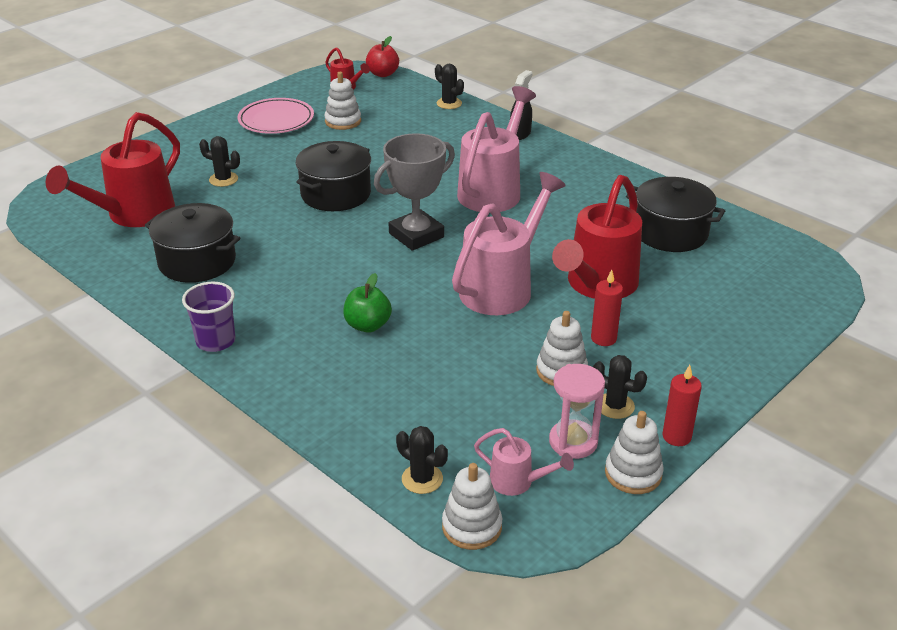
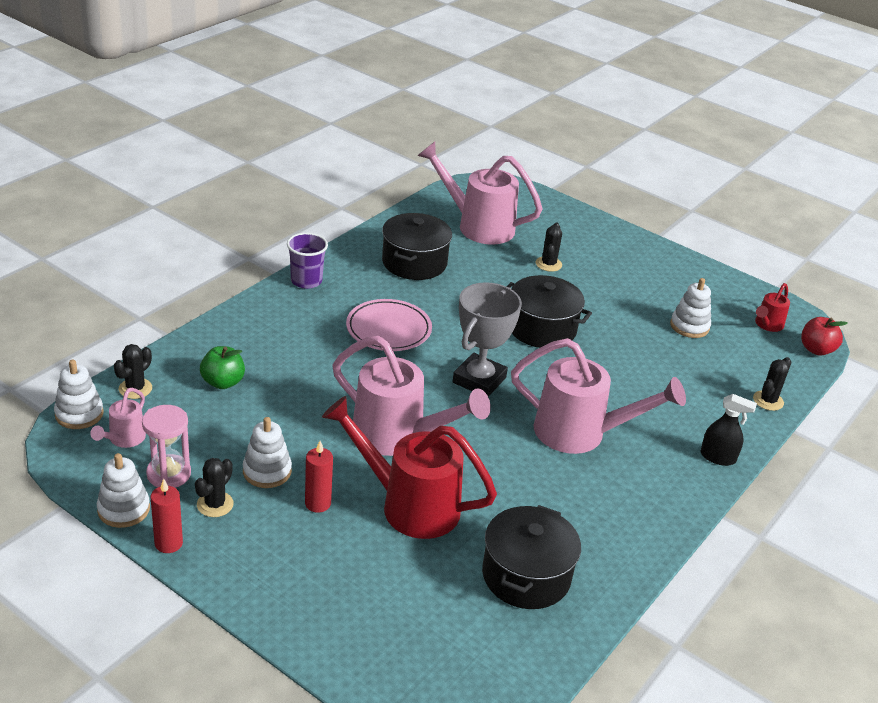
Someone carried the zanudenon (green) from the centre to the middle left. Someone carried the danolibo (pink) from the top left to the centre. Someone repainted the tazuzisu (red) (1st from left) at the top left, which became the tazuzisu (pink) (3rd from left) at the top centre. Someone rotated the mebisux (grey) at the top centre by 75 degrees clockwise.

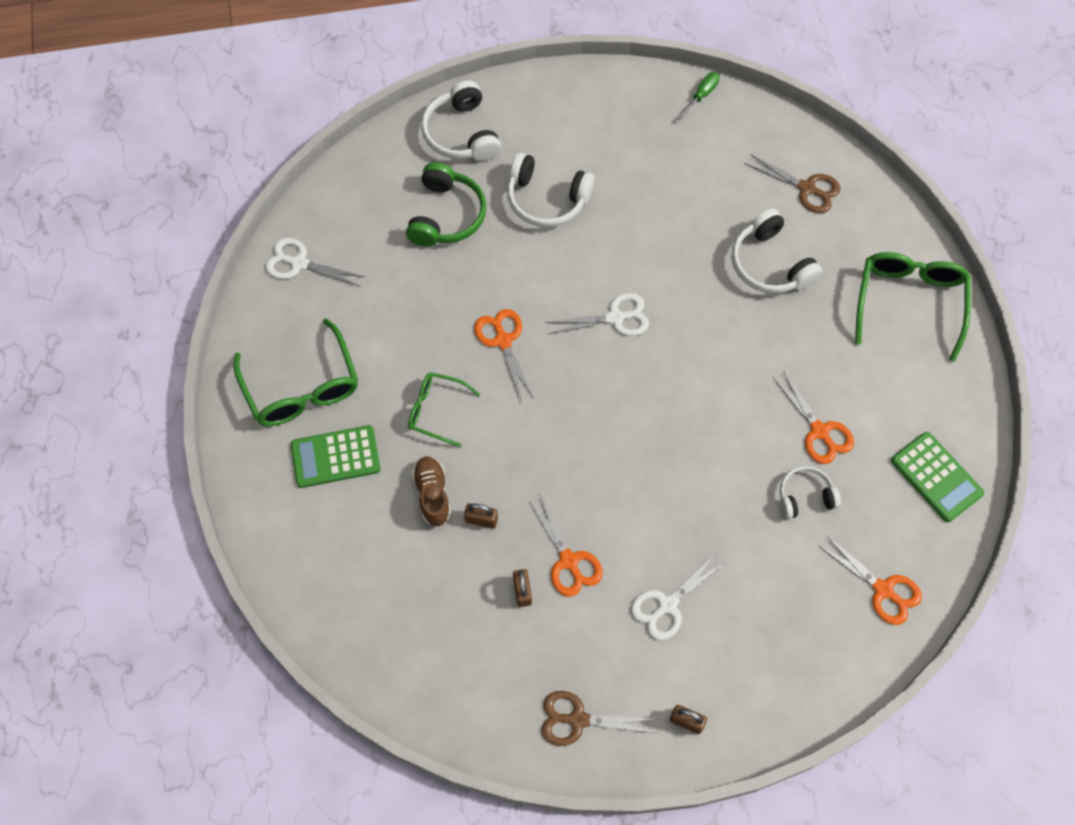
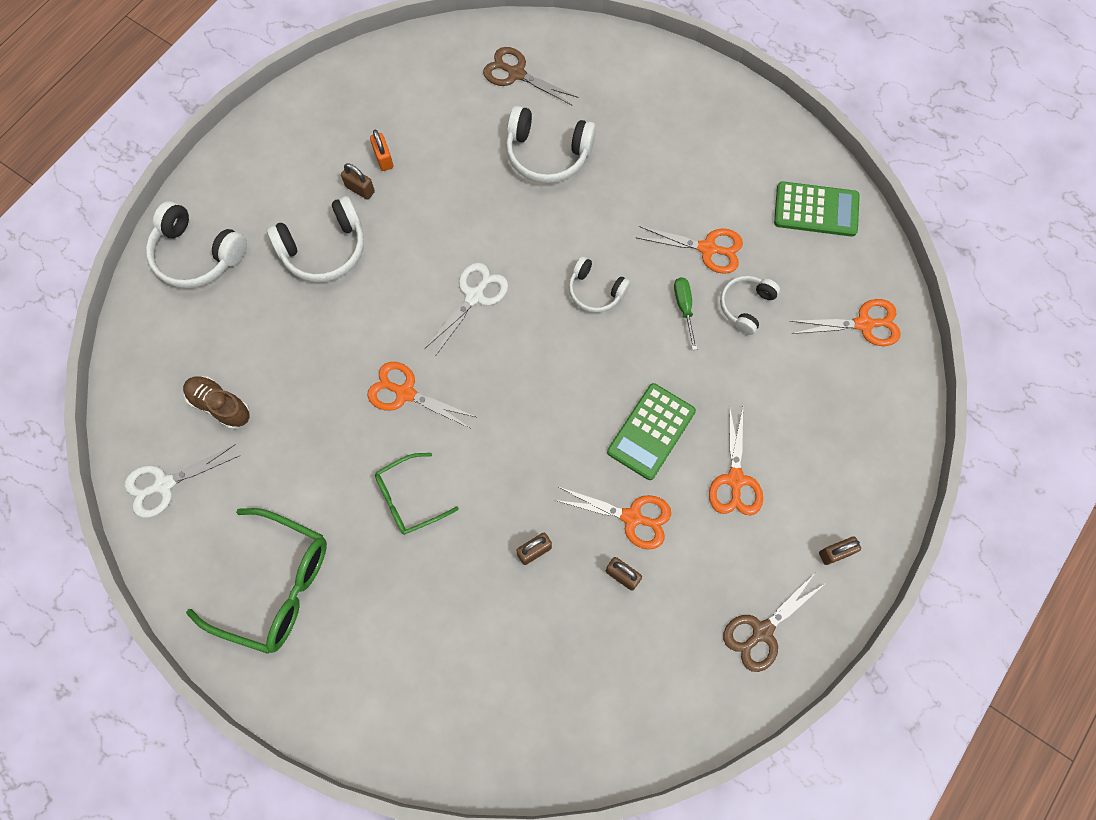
Someone carried the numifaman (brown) from the centre to the middle left. Someone put down the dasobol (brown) (1st from left) at the top left. Someone put down the dasobol (orange) at the top centre. Someone rotated the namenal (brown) (2nd from left in the first image) at the top right by 135 degrees counterclockwise. Someone put down the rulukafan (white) (4th from left) at the centre. Someone carried the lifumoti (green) (1st from left) from the middle left to the centre. Someone carried the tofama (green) from the top centre to the centre. Someone repainted the namenal (white) (3rd from left) at the bottom centre, which became the namenal (orange) (4th from left) at the middle right. Someone took away the rulukafan (green) at the top centre. Someone took away the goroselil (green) (3rd from left) at the middle right.

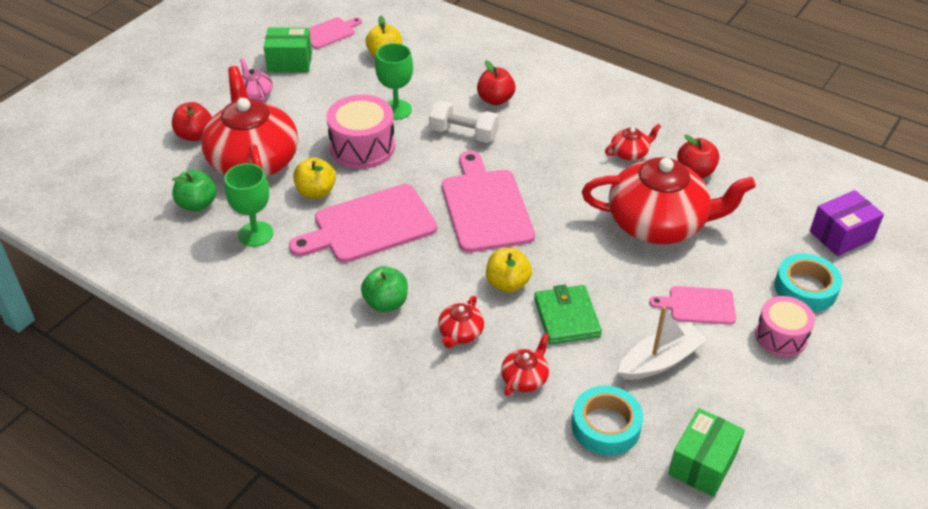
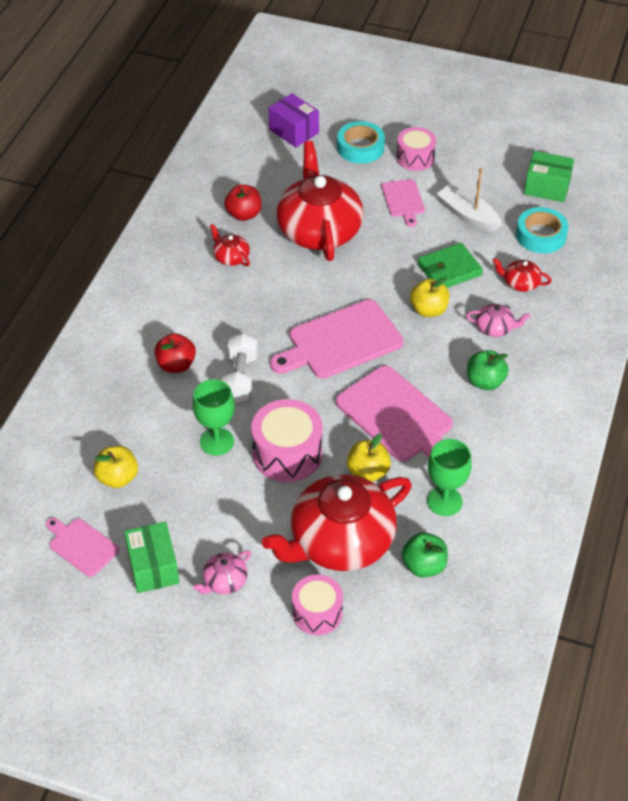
Someone swapped the zanudenon (red) (1st from left) at the top left for the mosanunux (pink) (2nd from left) at the bottom centre. Someone repainted the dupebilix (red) (2nd from left) at the centre, which became the dupebilix (pink) (2nd from left) at the middle right.

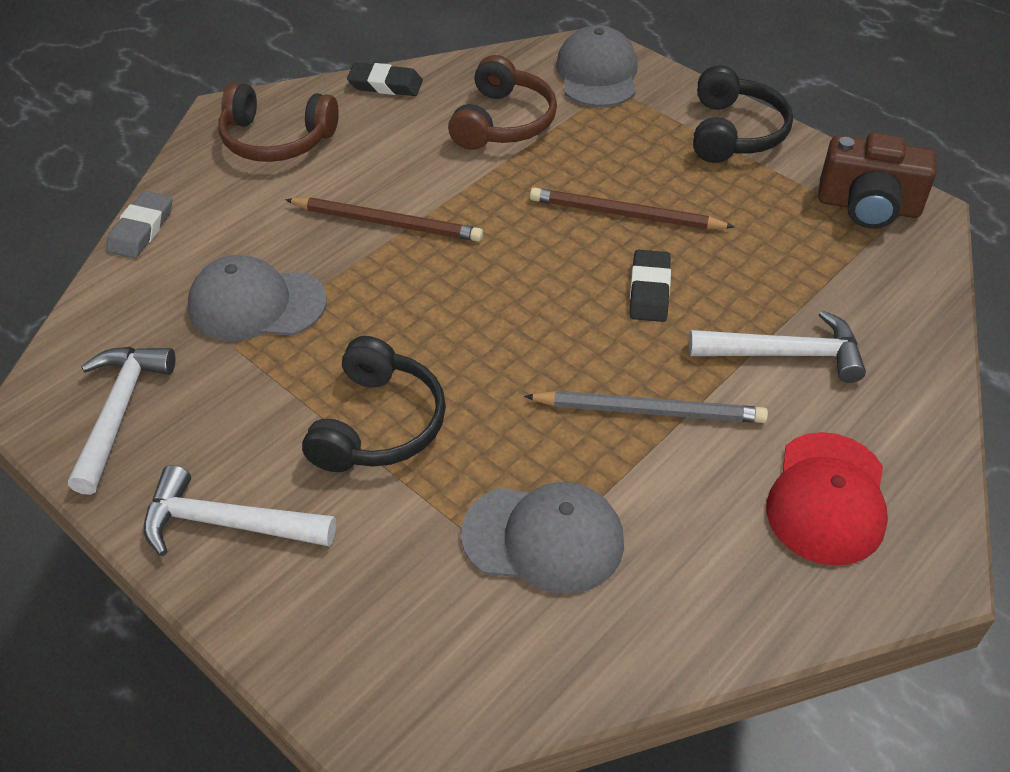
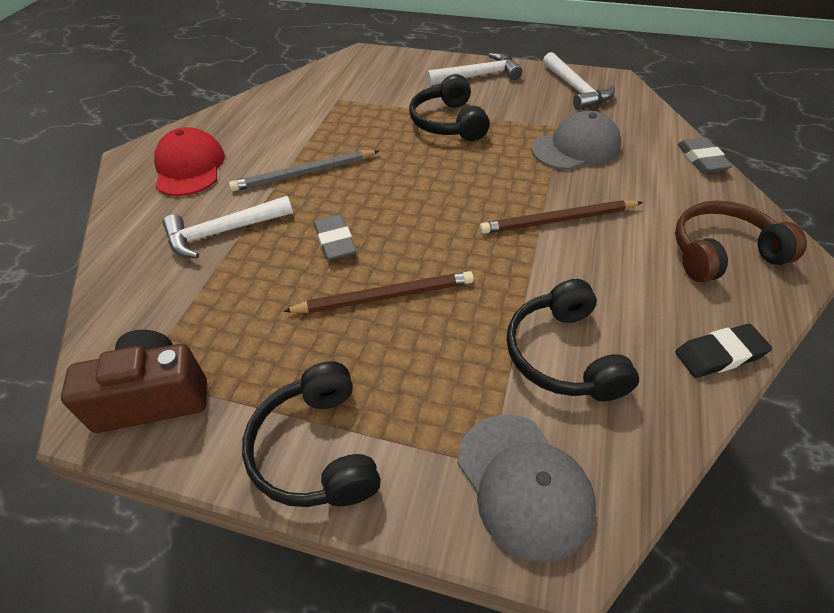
Someone repainted the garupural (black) (2nd from left) at the centre, which became the garupural (grey) (1st from left) at the centre. Someone repainted the rulukafan (brown) (2nd from left) at the top centre, which became the rulukafan (black) (3rd from left) at the middle right. Someone took away the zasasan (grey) (2nd from left) at the bottom centre.

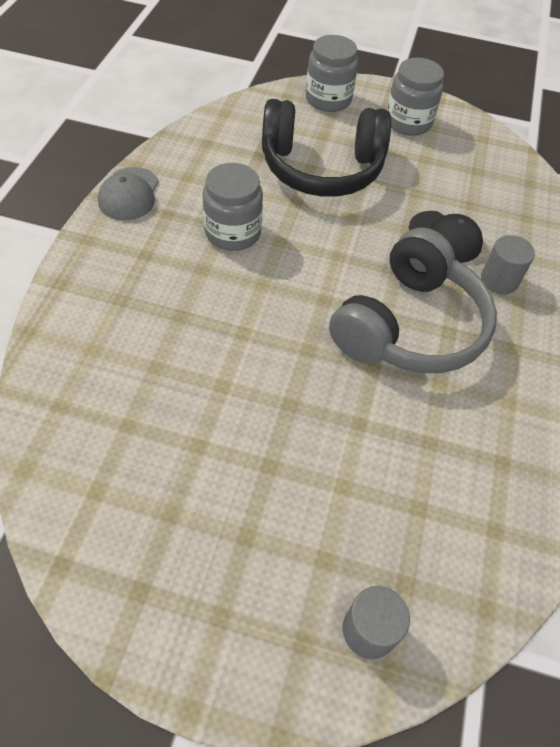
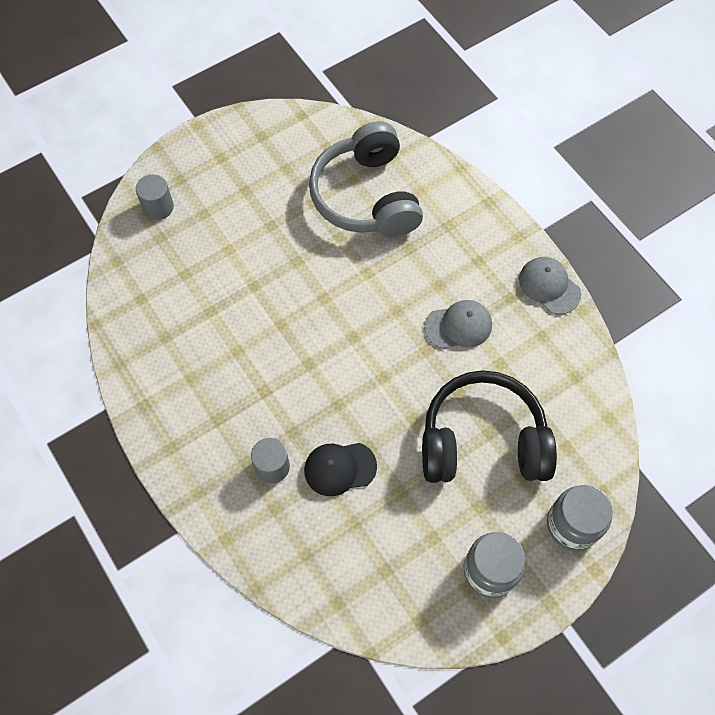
Someone carried the rulukafan (grey) from the middle right to the top centre. Someone rotated the rulukafan (black) at the top centre by 45 degrees clockwise. Someone swapped the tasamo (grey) (1st from left) at the top centre for the zasasan (grey) (1st from left) at the centre.

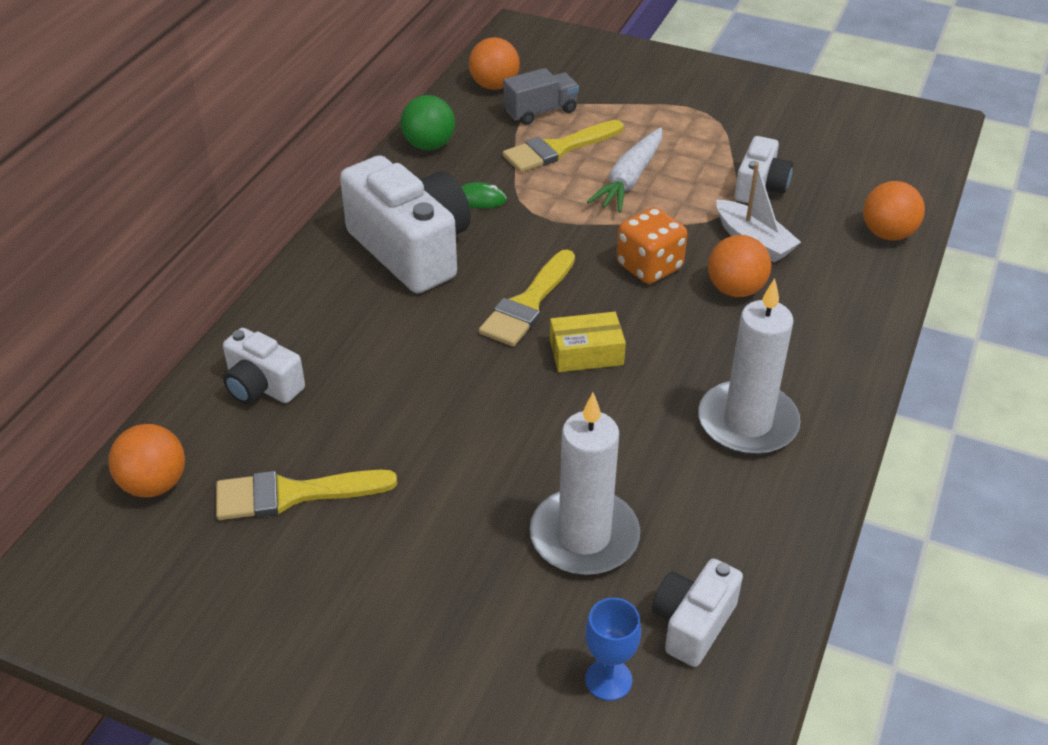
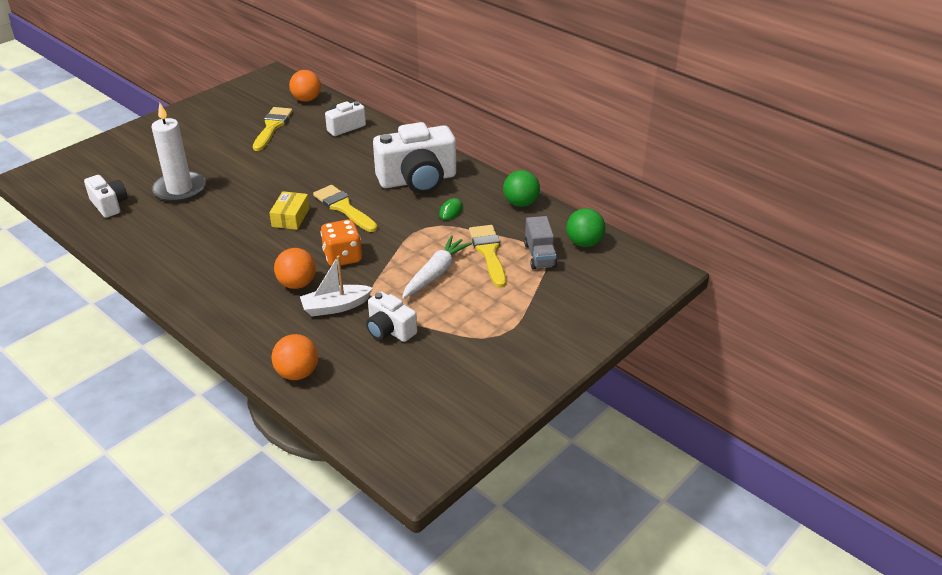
Someone rotated the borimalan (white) at the top centre by 75 degrees clockwise. Someone repainted the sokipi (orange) (2nd from left) at the top centre, which became the sokipi (green) (2nd from left) at the centre. Someone took away the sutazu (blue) at the bottom centre. Someone took away the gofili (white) (2nd from left) at the middle right.

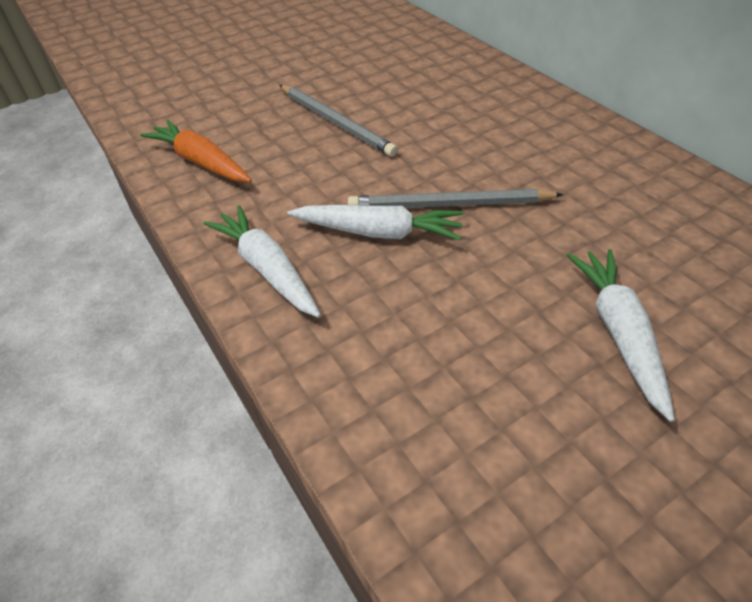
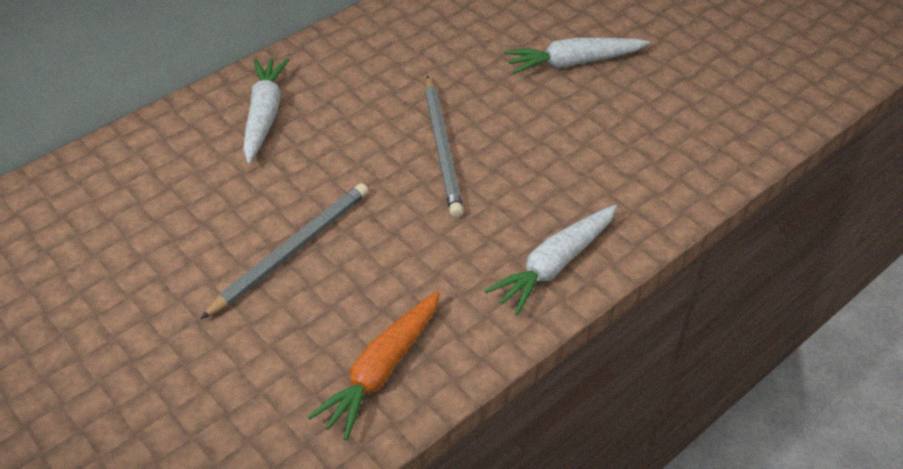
Someone carried the borimalan (white) (2nd from left in the first image) from the centre to the top left.

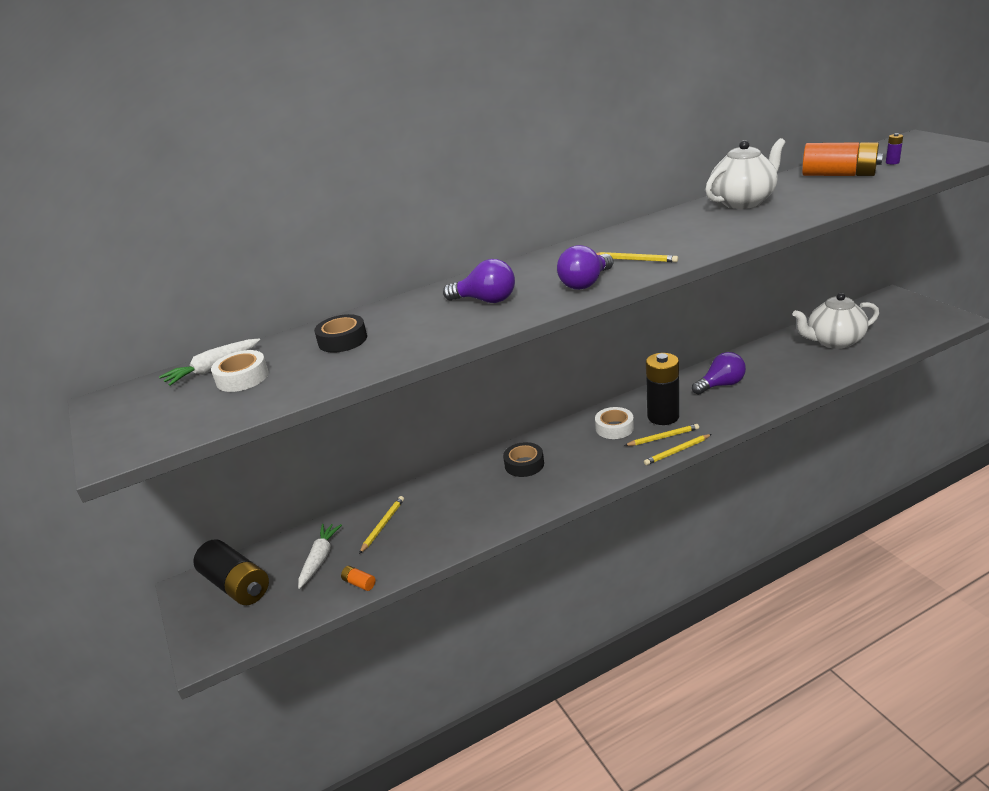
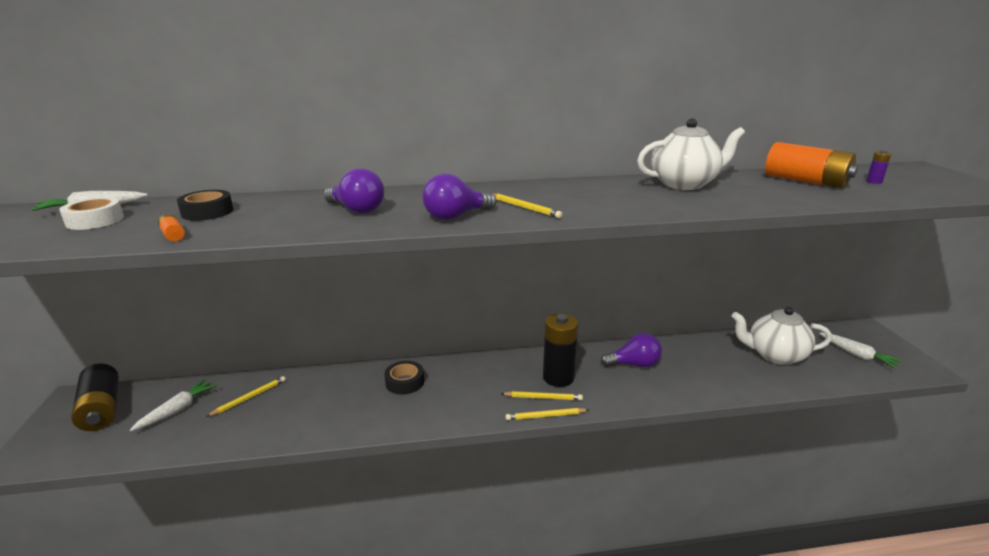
Someone carried the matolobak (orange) (1st from left) from the bottom centre to the middle left. Someone put down the borimalan (white) (3rd from left) at the middle right. Someone took away the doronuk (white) (2nd from left) at the centre.

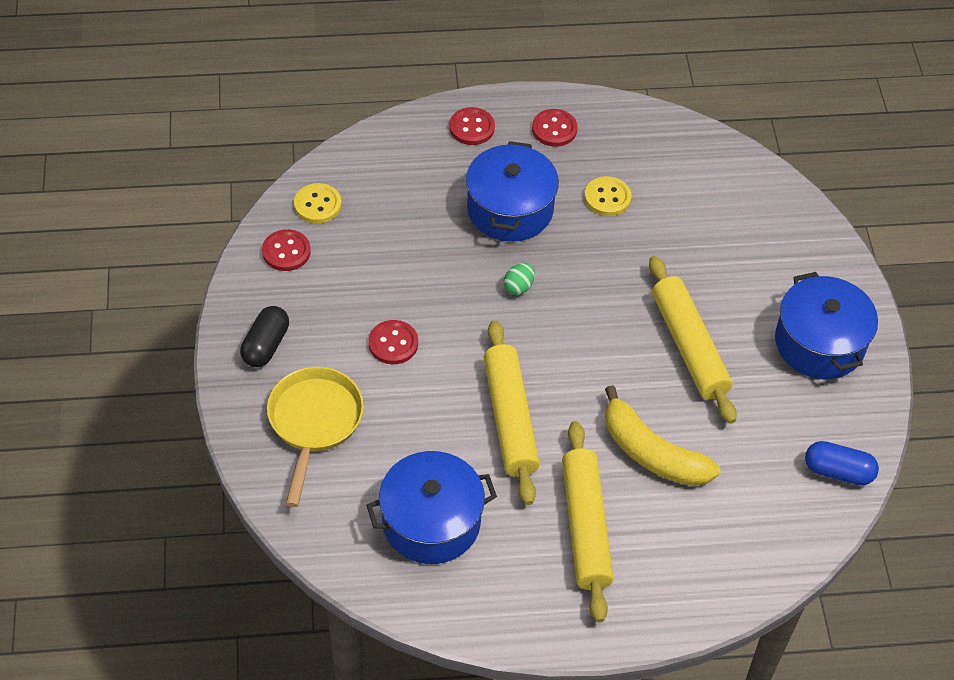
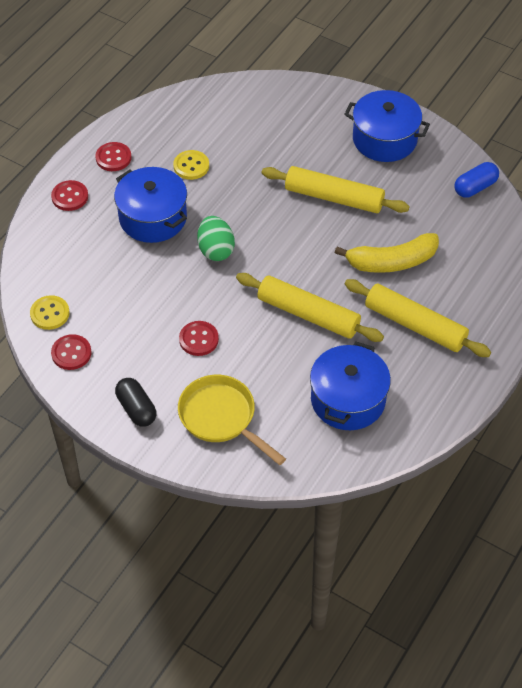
Someone scaled the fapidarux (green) at the centre by 1.71.

